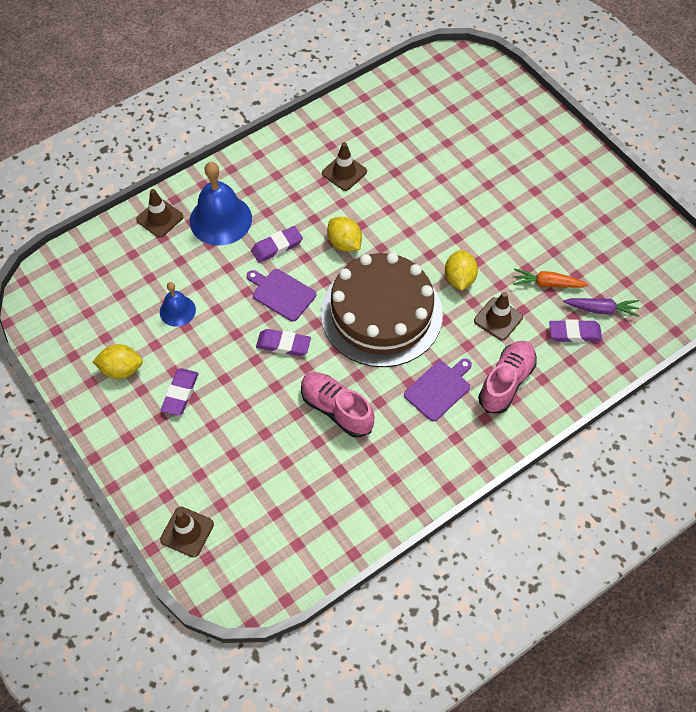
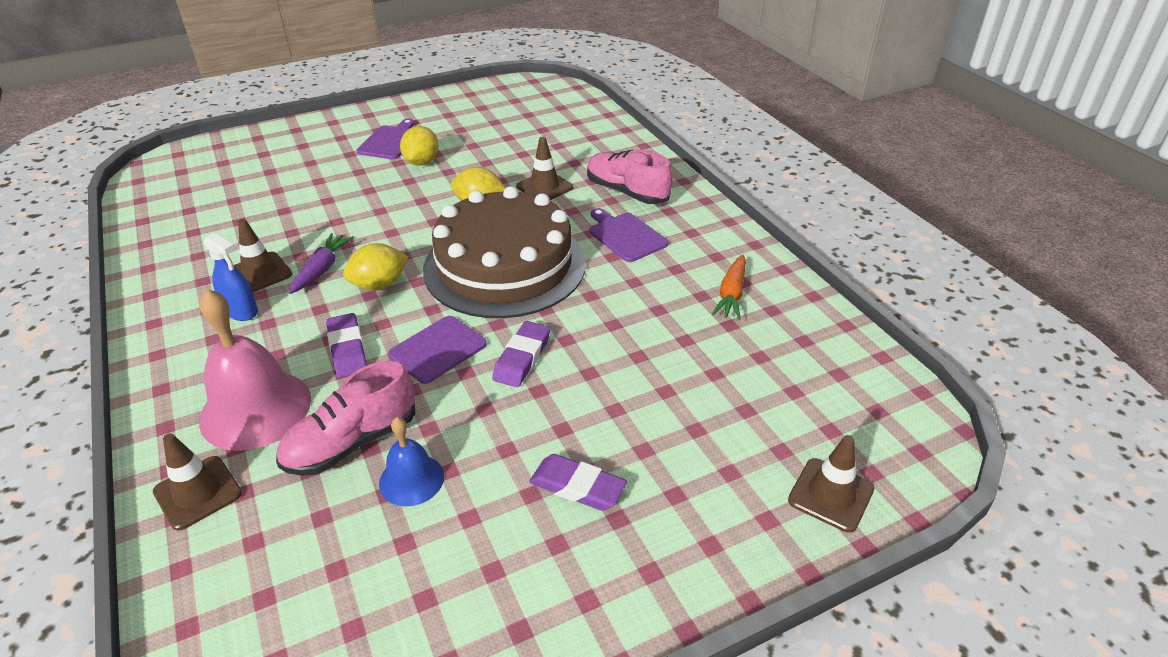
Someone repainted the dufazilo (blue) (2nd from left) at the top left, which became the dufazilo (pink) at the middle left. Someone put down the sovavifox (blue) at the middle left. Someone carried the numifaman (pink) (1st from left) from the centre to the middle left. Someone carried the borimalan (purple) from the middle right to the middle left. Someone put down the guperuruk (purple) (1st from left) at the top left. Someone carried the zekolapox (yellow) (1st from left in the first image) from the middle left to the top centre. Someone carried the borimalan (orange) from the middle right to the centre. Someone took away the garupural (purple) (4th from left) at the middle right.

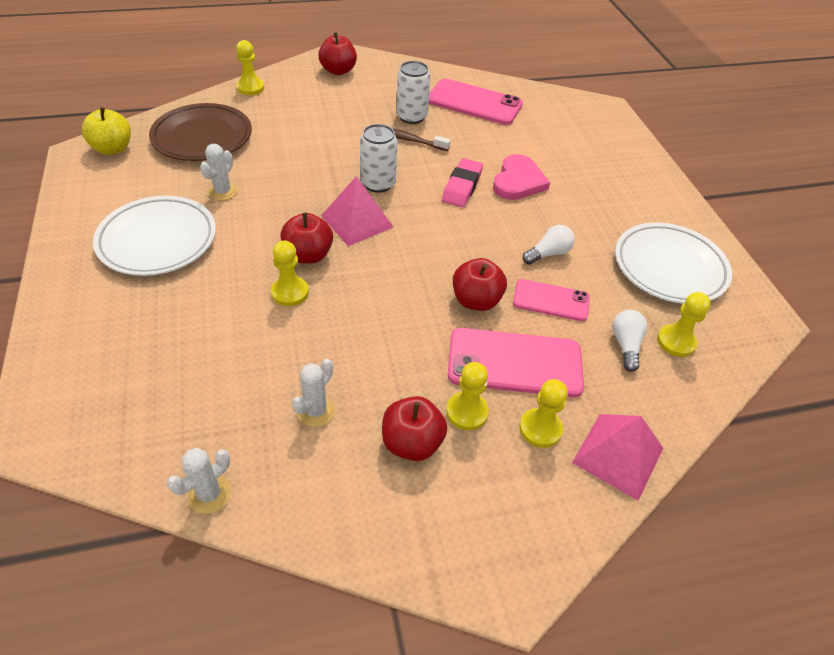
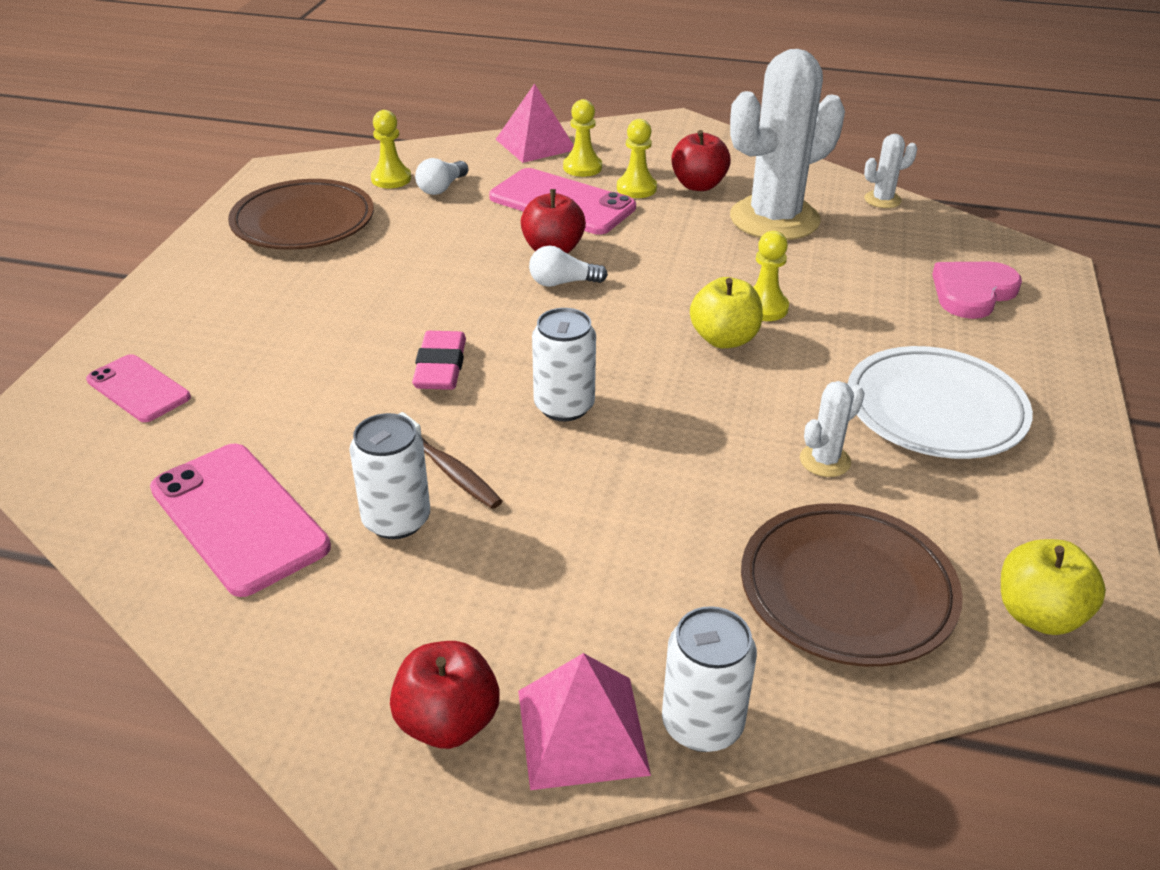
Someone carried the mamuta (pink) (3rd from left in the first image) from the centre to the middle left. Someone repainted the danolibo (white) (2nd from left) at the middle right, which became the danolibo (brown) (1st from left) at the top left. Someone rotated the garupural (pink) at the top centre by 45 degrees counterclockwise. Someone carried the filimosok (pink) (1st from left in the first image) from the top centre to the bottom centre. Someone carried the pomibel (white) (1st from left in the first image) from the centre to the top centre. Someone swapped the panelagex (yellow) (1st from left) at the top left for the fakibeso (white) (3rd from left) at the bottom centre. Someone repainted the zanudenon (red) (1st from left) at the centre, which became the zanudenon (yellow) (1st from left) at the centre. Someone scaled the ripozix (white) (3rd from left in the first image) at the centre by 2.38. Someone carried the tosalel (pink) from the top centre to the middle right.

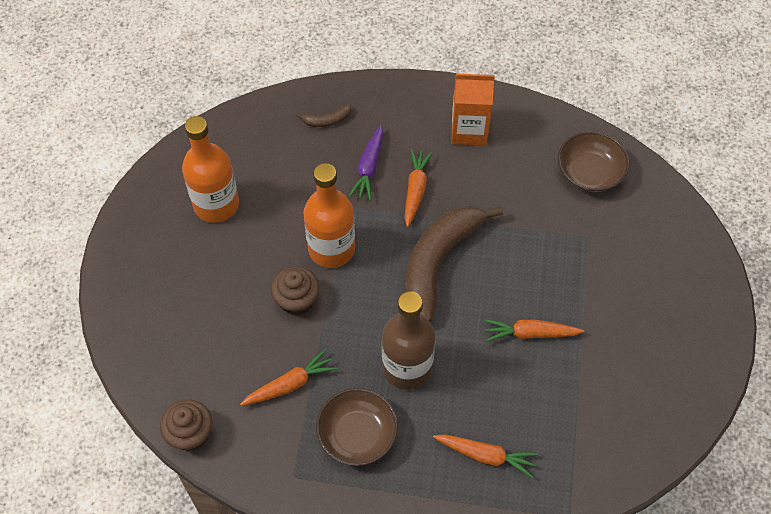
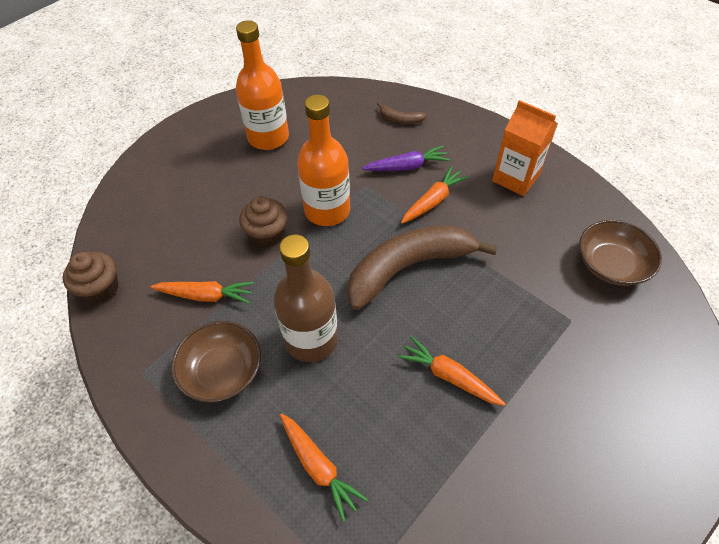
Someone rotated the borimalan (purple) at the top centre by 150 degrees counterclockwise.

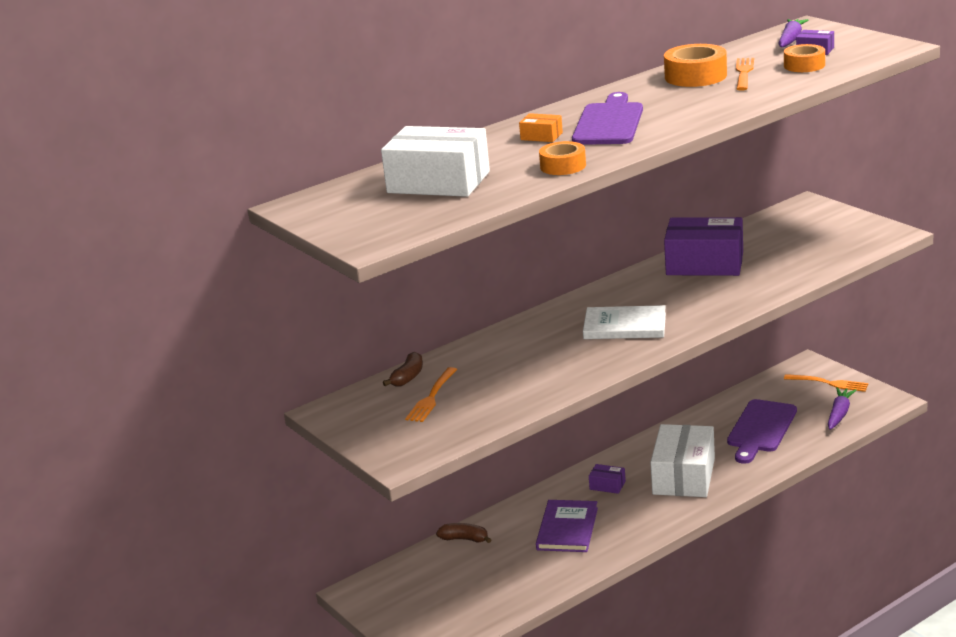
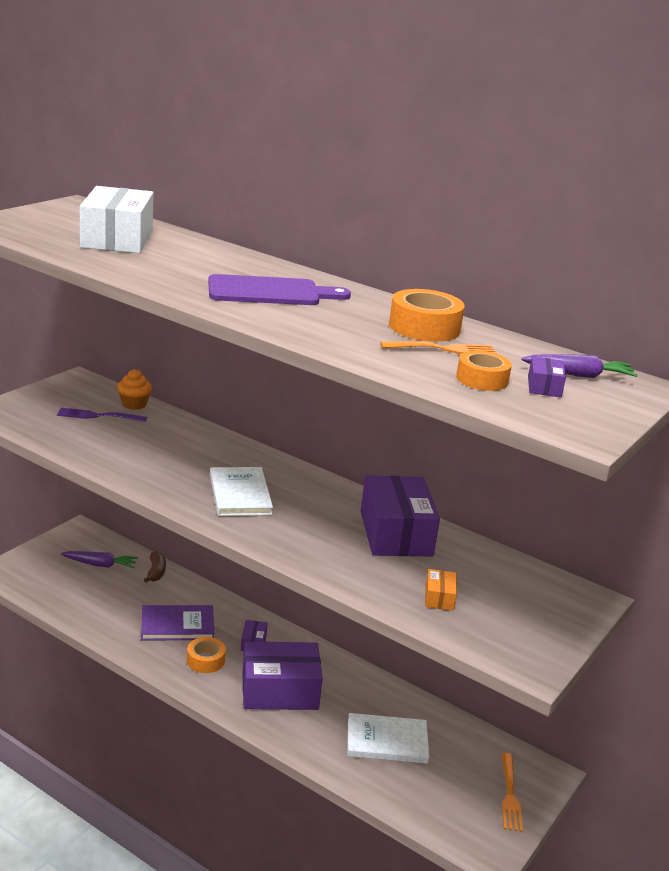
Someone repainted the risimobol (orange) (1st from left) at the centre, which became the risimobol (purple) at the middle left. Someone carried the borimalan (purple) (2nd from left in the first image) from the middle right to the middle left. Someone swapped the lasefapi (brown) (1st from left) at the centre for the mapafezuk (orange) at the middle left. Someone carried the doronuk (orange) (1st from left) from the top centre to the bottom left. Someone repainted the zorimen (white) (2nd from left) at the bottom right, which became the zorimen (purple) (2nd from left) at the bottom centre. Someone swapped the guperuruk (purple) (2nd from left) at the bottom right for the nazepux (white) (2nd from left) at the bottom centre. Someone carried the zorimen (orange) from the top centre to the bottom centre.

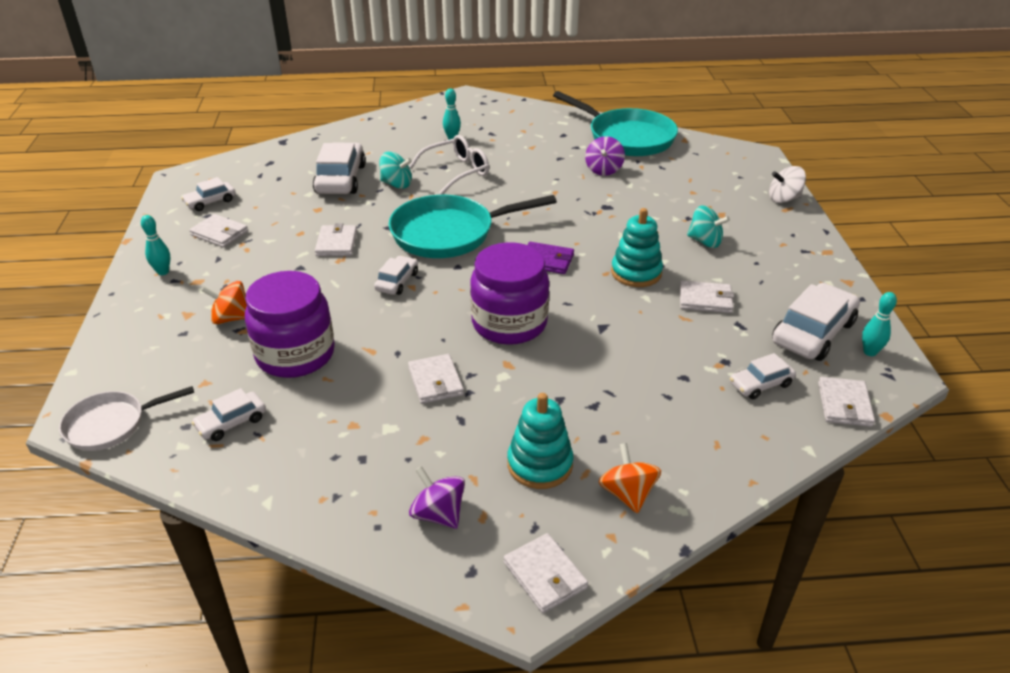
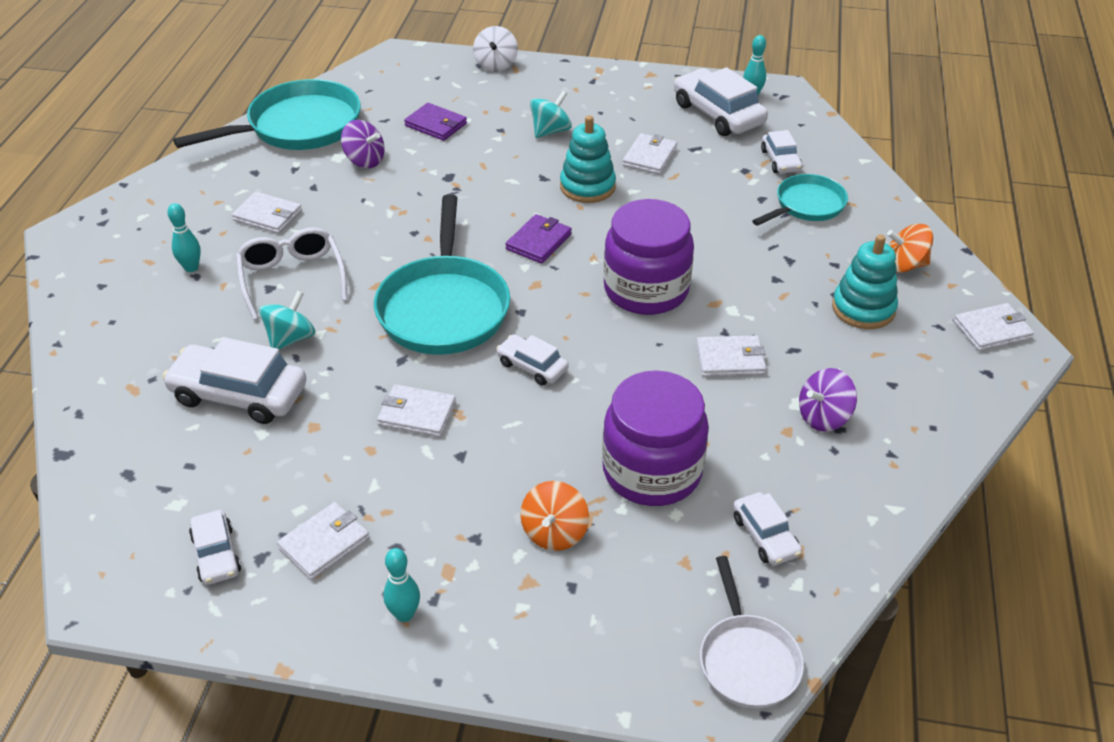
Someone carried the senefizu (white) (6th from left in the first image) from the middle right to the top left. Someone put down the senefizu (purple) (1st from left) at the top centre. Someone put down the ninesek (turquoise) (3rd from left) at the top right. Someone carried the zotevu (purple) (1st from left in the first image) from the bottom centre to the middle right.

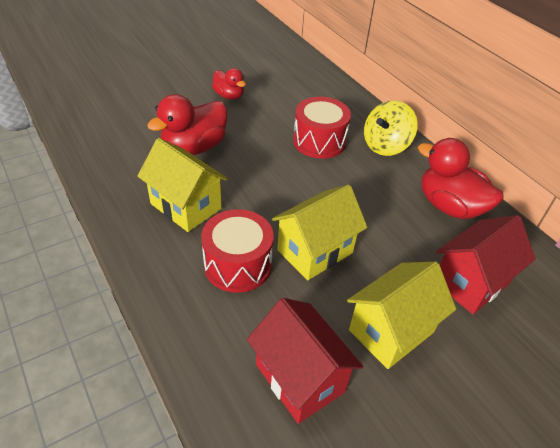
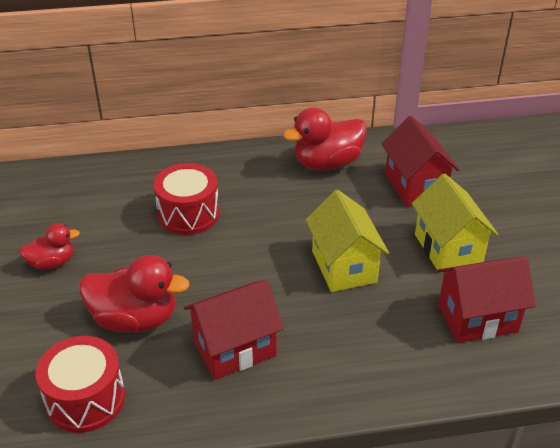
Someone carried the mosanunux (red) (1st from left) from the centre to the bottom left. Someone rotated the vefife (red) (1st from left in the first image) at the top centre by 60 degrees counterclockwise. Someone repainted the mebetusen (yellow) (1st from left) at the middle left, which became the mebetusen (red) (1st from left) at the bottom centre. Someone took away the zotevu (yellow) at the top right.

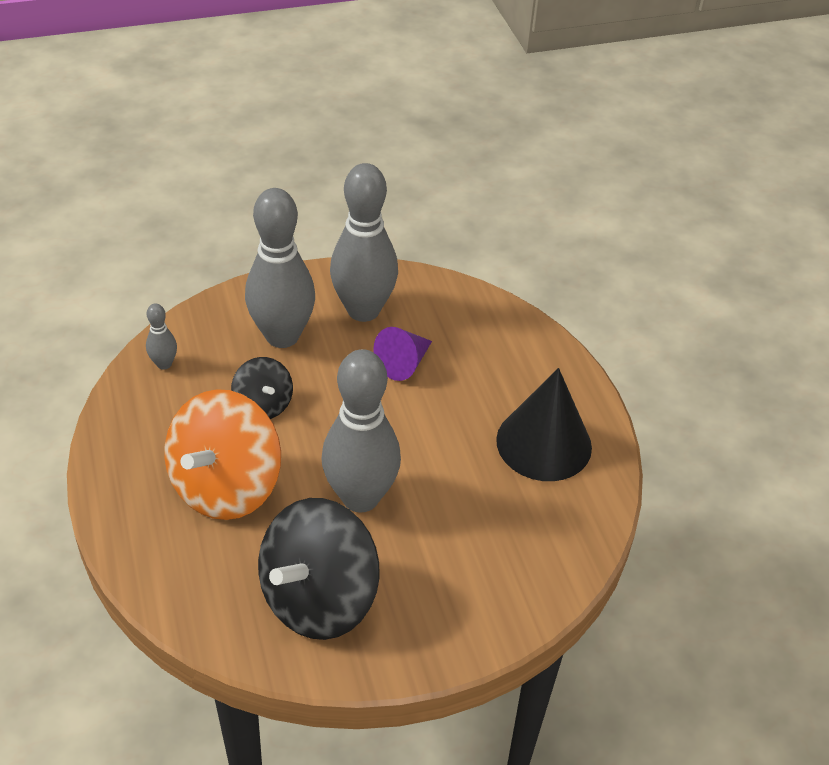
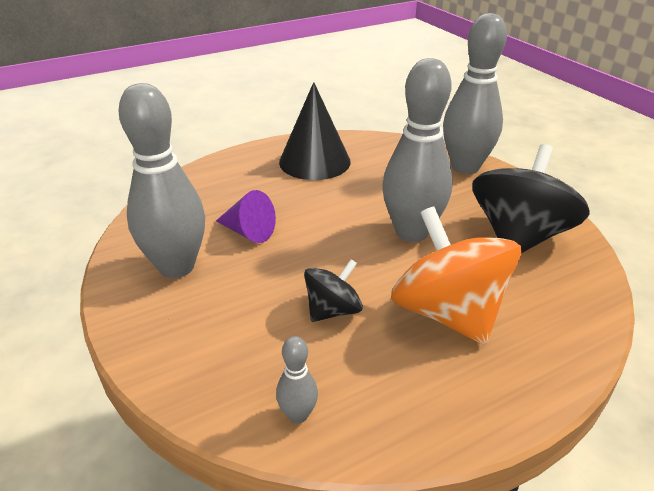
Someone rotated the zotevu (orange) at the middle left by 135 degrees counterclockwise. Someone carried the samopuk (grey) (2nd from left in the first image) from the centre to the top right. Someone rotated the zotevu (black) (2nd from left) at the bottom centre by 90 degrees counterclockwise.

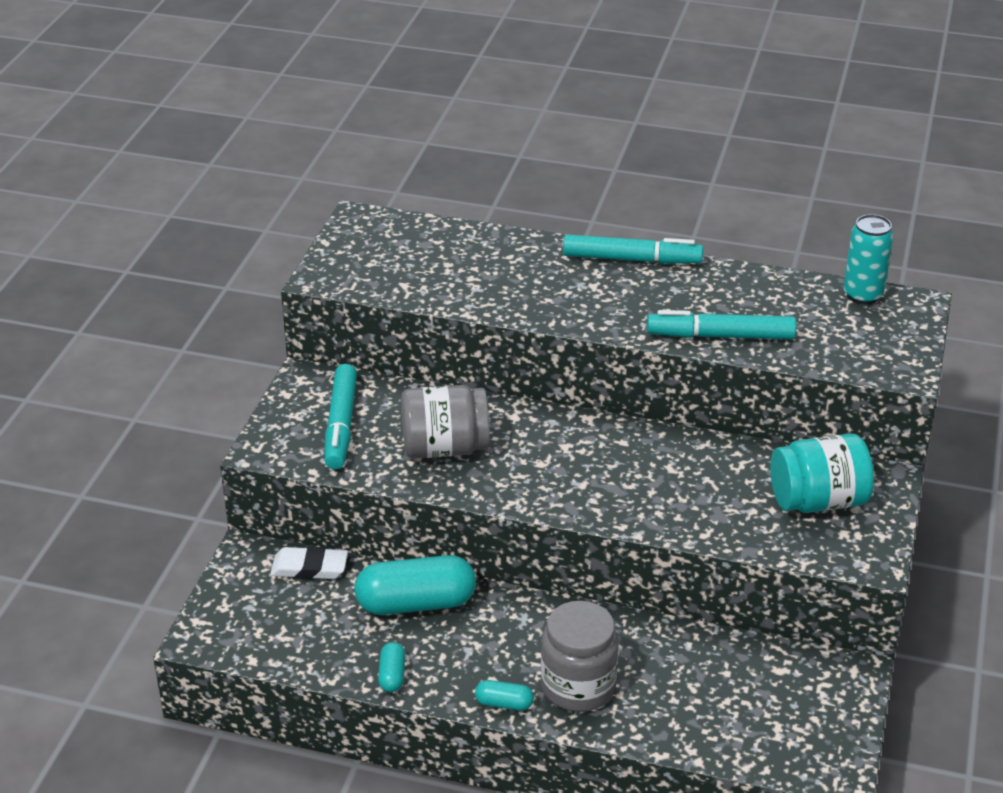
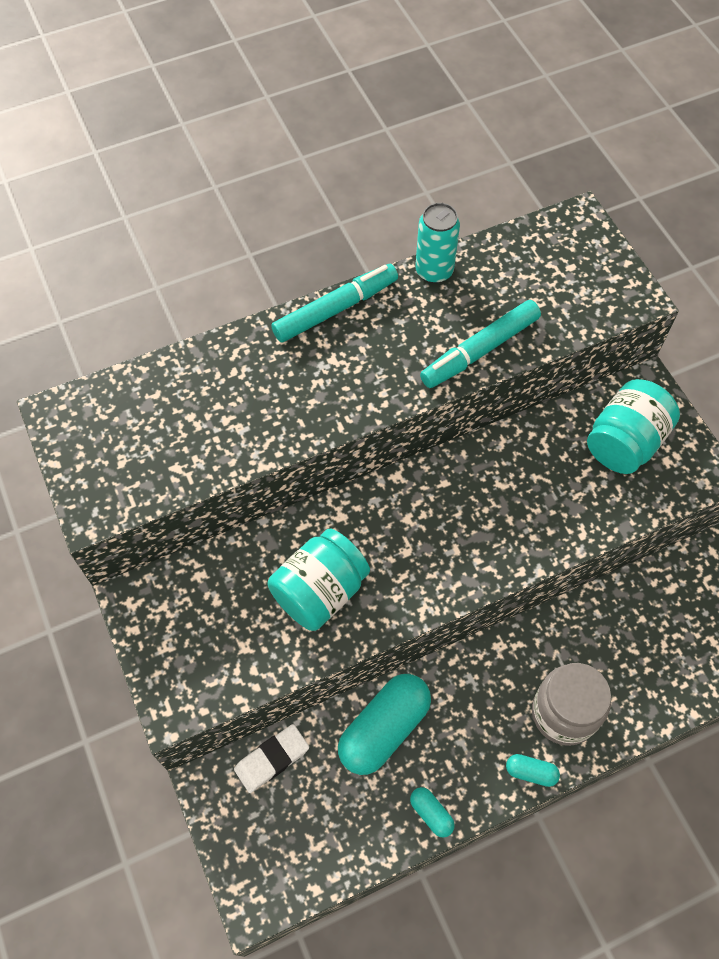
Someone repainted the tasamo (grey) (1st from left) at the centre, which became the tasamo (turquoise) (1st from left) at the centre. Someone carried the fakibeso (turquoise) from the top right to the top centre. Someone rotated the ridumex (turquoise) (3rd from left) at the bottom centre by 45 degrees clockwise. Someone took away the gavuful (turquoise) (1st from left) at the centre.

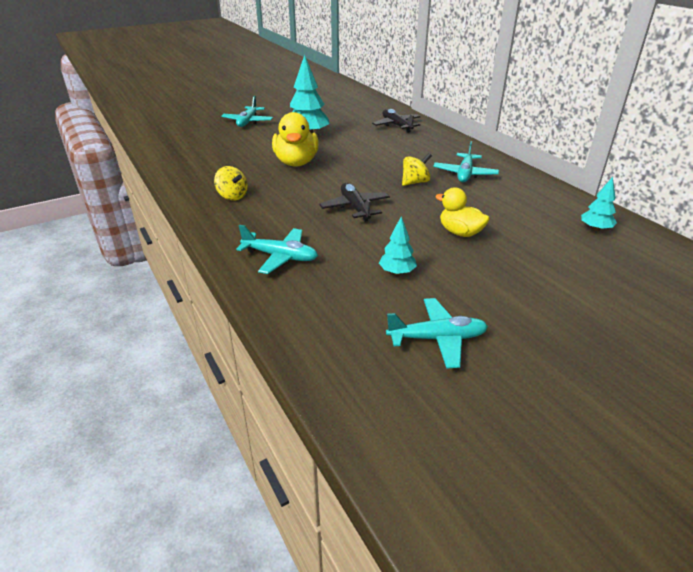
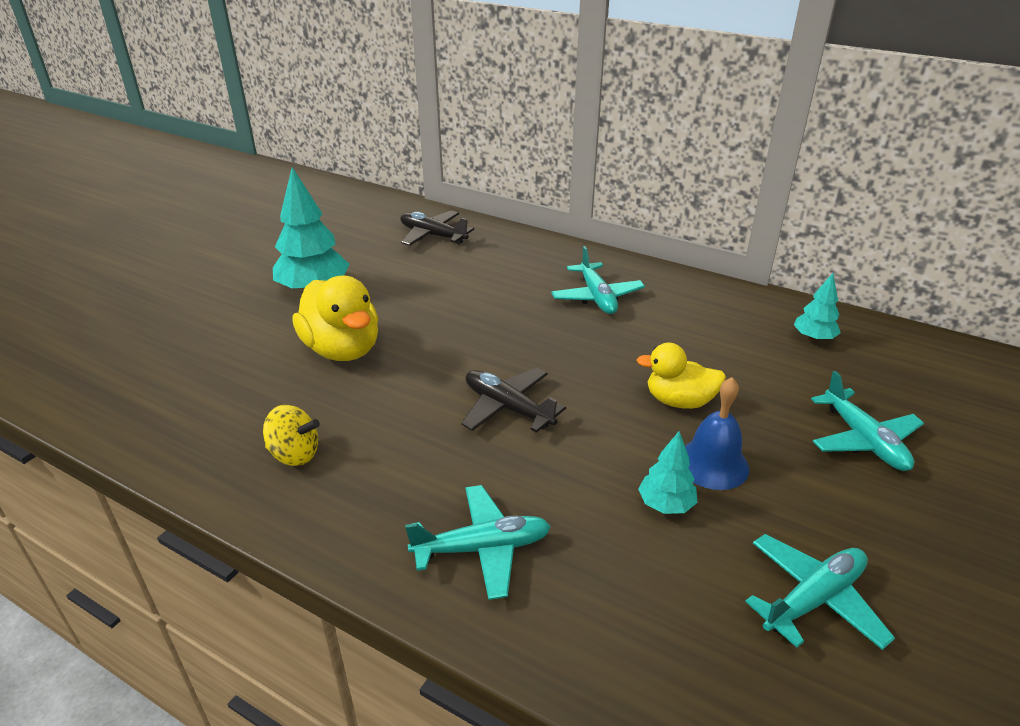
Someone put down the dufazilo (blue) at the middle right. Someone carried the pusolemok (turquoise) (1st from left in the first image) from the top centre to the middle right. Someone took away the zotevu (yellow) (2nd from left) at the top centre.

